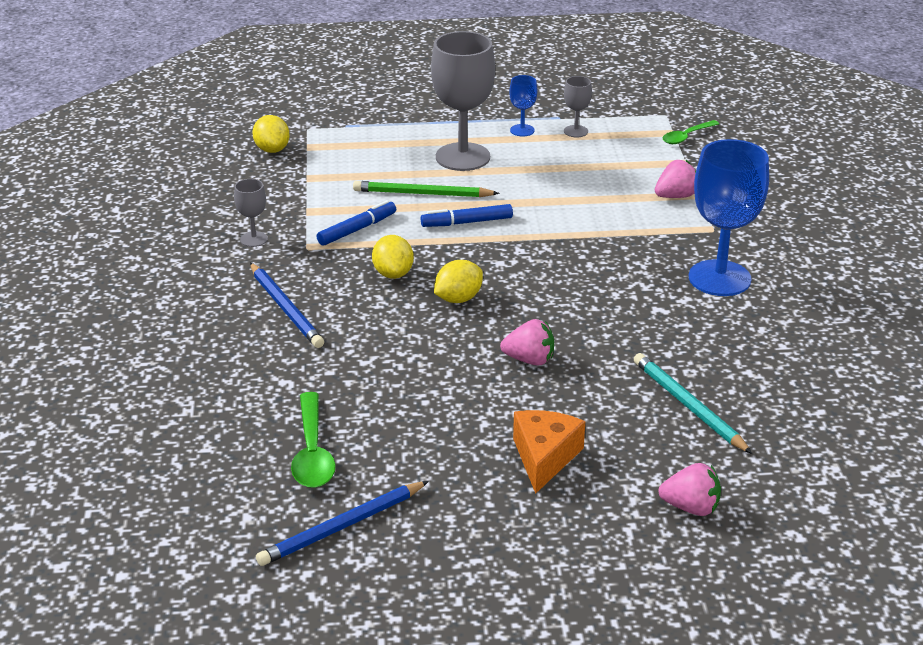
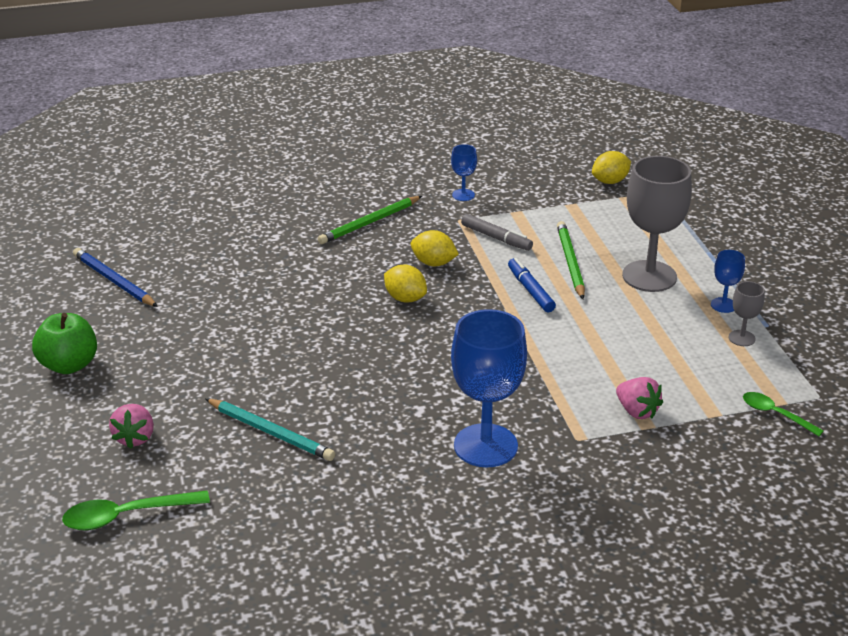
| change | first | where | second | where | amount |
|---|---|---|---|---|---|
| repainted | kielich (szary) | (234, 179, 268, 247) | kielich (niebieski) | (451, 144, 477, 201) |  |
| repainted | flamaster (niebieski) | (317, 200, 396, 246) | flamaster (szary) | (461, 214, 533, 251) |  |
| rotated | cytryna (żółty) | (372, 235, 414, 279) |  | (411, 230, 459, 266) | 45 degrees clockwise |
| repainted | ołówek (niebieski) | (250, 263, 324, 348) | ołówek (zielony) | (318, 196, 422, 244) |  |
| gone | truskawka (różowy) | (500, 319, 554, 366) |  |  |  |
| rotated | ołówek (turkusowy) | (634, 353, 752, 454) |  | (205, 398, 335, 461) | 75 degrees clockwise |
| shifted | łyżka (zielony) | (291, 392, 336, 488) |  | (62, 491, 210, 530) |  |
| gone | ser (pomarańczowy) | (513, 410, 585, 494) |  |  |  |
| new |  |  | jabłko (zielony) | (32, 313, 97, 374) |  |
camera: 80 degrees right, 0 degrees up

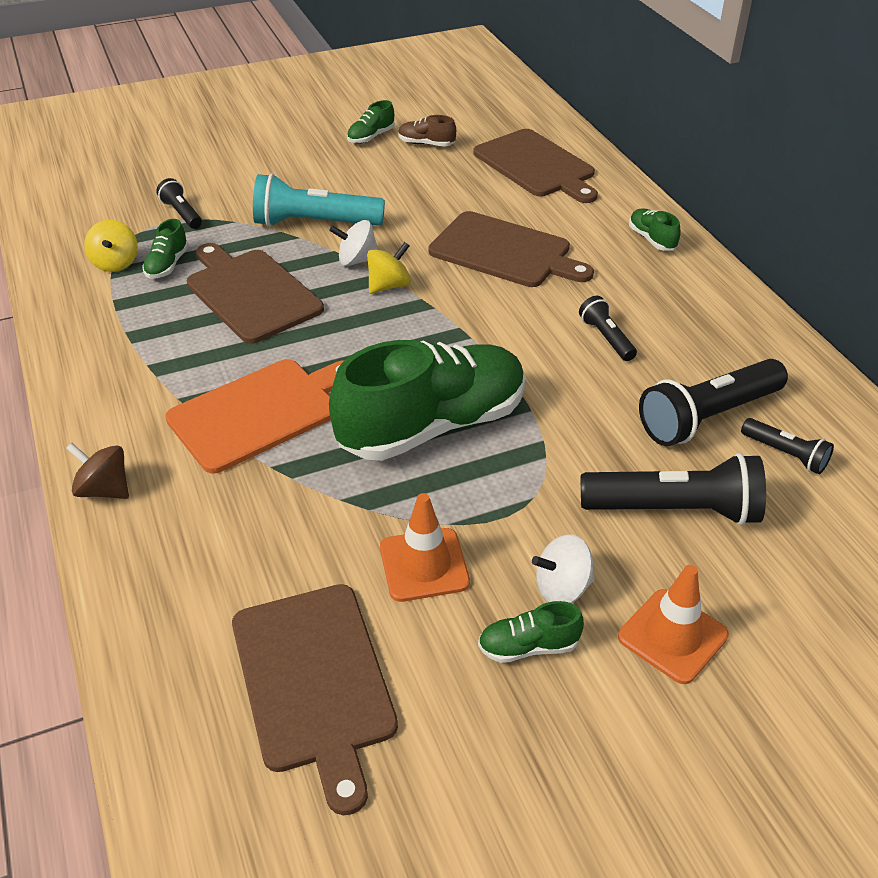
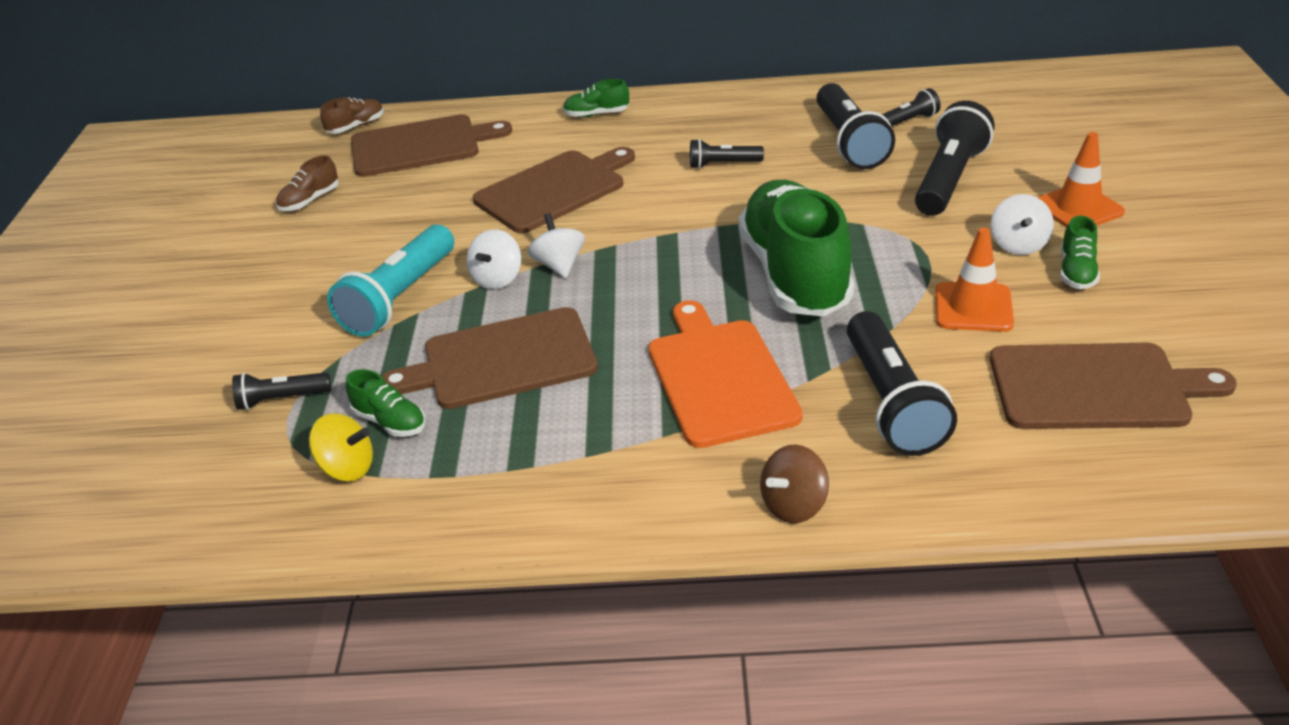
| change | first | where | second | where | amount |
|---|---|---|---|---|---|
| gone | but (zielony) | (347, 100, 395, 144) |  |  |  |
| repainted | bączek (żółty) | (367, 242, 411, 294) | bączek (biały) | (527, 213, 585, 278) |  |
| new |  |  | but (brązowy) | (320, 97, 384, 134) |  |
| new |  |  | latarka (czarny) | (847, 311, 957, 456) |  |
camera: 65 degrees left, 5 degrees down

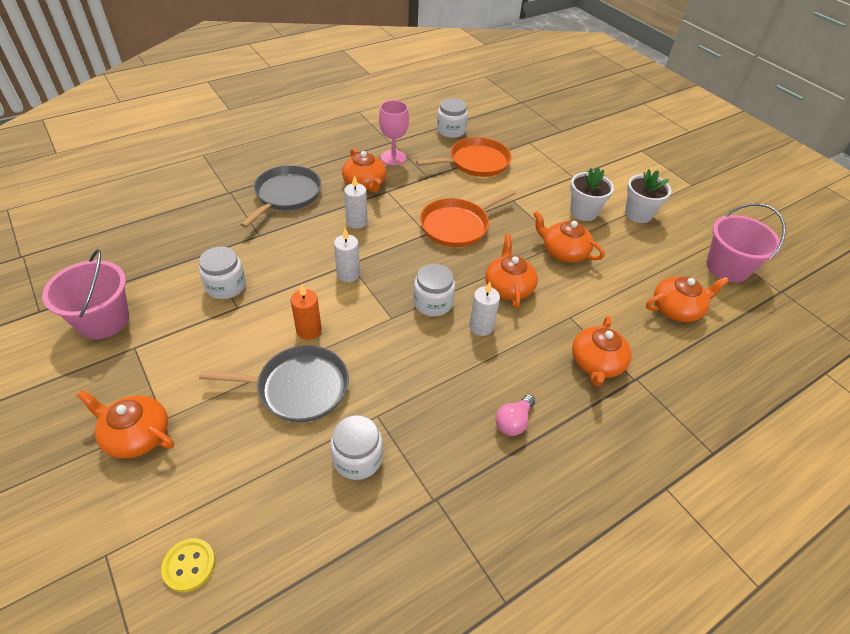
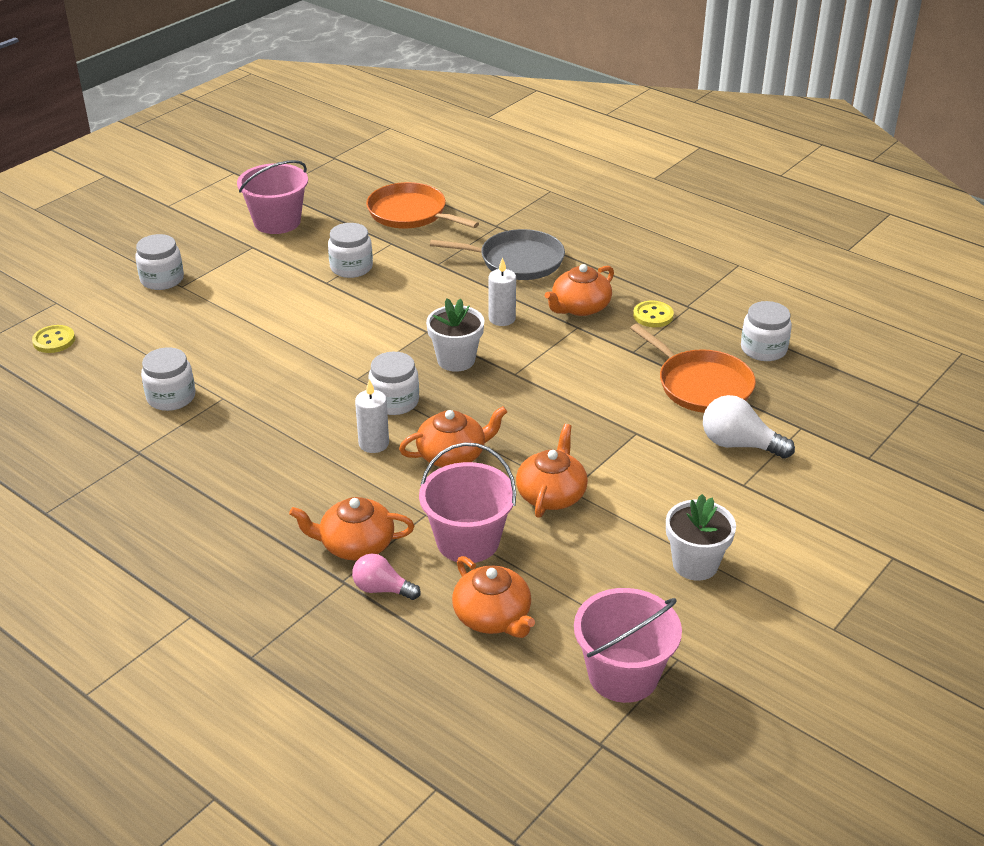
| change | first | where | second | where | amount |
|---|---|---|---|---|---|
| swapped | kielich (różowy) | (379, 100, 409, 165) | guzik (żółty) | (633, 301, 674, 327) |  |
| shifted | doniczka (biały) | (570, 167, 614, 221) |  | (426, 298, 484, 372) |  |
| shifted | patelnia (pomarańczowy) | (420, 189, 516, 247) |  | (366, 182, 479, 229) |  |
| gone | świeca (biały) | (334, 228, 360, 282) |  |  |  |
| gone | świeca (pomarańczowy) | (291, 284, 322, 340) |  |  |  |
| gone | patelnia (szary) | (199, 345, 349, 422) |  |  |  |
| swapped | imbryk (pomarańczowy) | (77, 390, 174, 459) | słoik (biały) | (135, 234, 184, 290) |  |
| shifted | żarówka (różowy) | (495, 394, 535, 436) |  | (352, 554, 421, 600) |  |
| new |  |  | żarówka (biały) | (703, 395, 795, 459) |  |
| new |  |  | wiadro (różowy) | (419, 442, 516, 563) |  |
camera: 75 degrees right, 10 degrees down

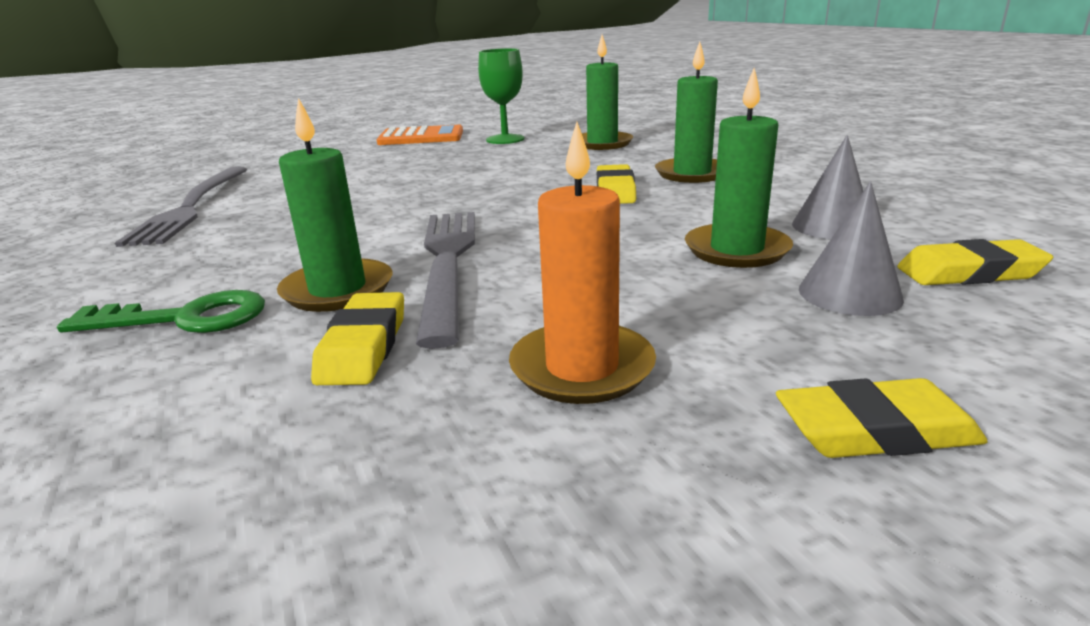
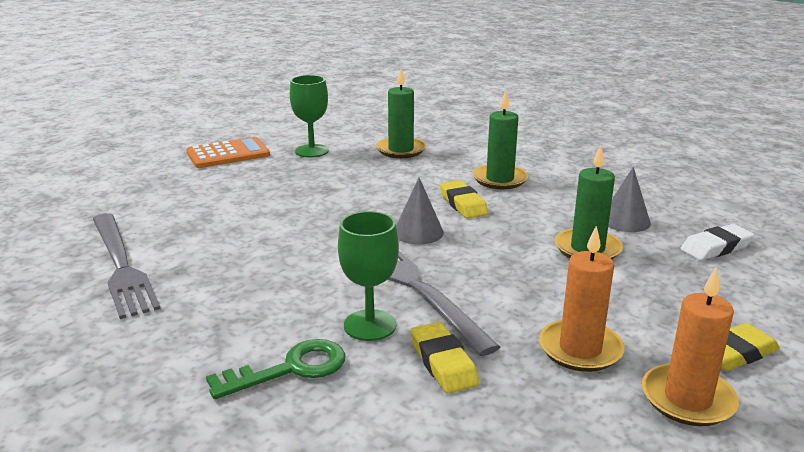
| change | first | where | second | where | amount |
|---|---|---|---|---|---|
| swapped | świeca (zielony) | (277, 98, 392, 312) | kielich (zielony) | (338, 211, 399, 341) |  |
| shifted | stożek (szary) | (799, 181, 904, 316) |  | (396, 178, 444, 244) |  |
| repainted | gumka do mazania (żółty) | (897, 239, 1053, 285) | gumka do mazania (biały) | (681, 224, 754, 261) |  |
| new |  |  | świeca (pomarańczowy) | (642, 267, 739, 426) |  |
camera: 25 degrees left, 0 degrees up

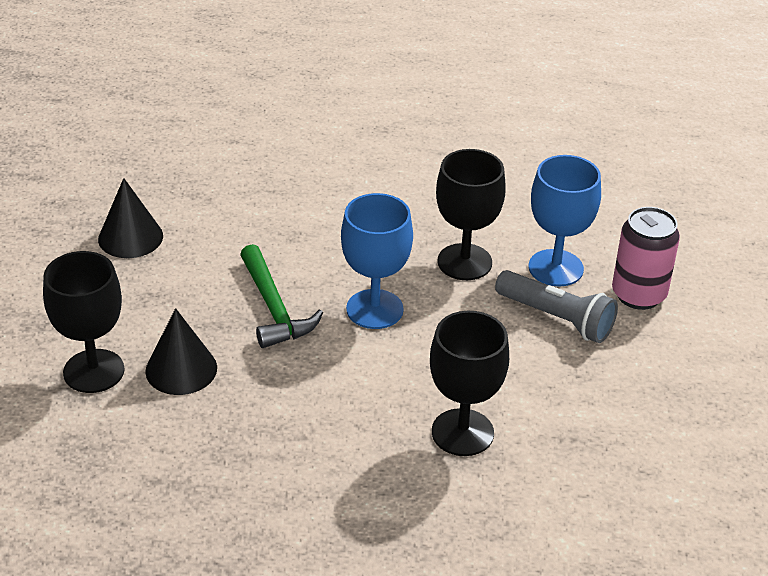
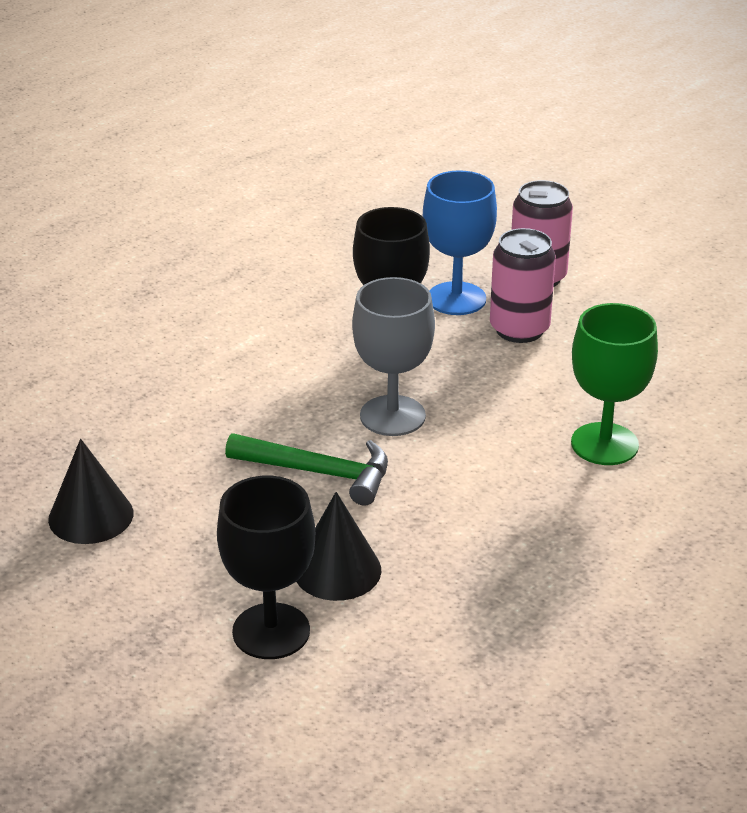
| change | first | where | second | where | amount |
|---|---|---|---|---|---|
| repainted | kielich (niebieski) | (341, 193, 413, 329) | kielich (szary) | (352, 277, 435, 436) |  |
| swapped | latarka (szary) | (495, 270, 618, 343) | puszka (różowy) | (490, 228, 556, 343) |  |
| repainted | kielich (czarny) | (430, 311, 509, 456) | kielich (zielony) | (571, 303, 658, 465) |  |
camera: 50 degrees left, 5 degrees down

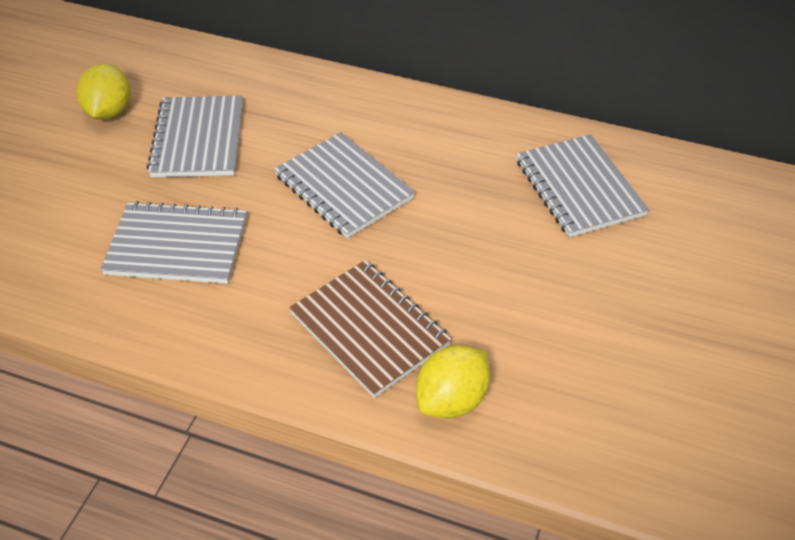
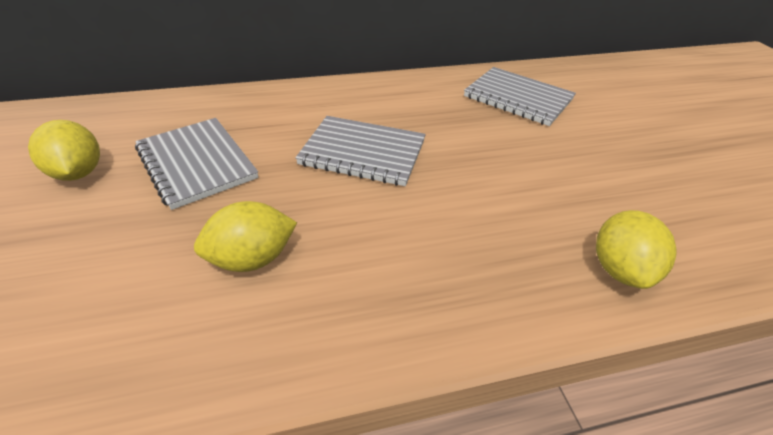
| change | first | where | second | where | amount |
|---|---|---|---|---|---|
| swapped | zeszyt (szary) | (101, 201, 247, 284) | cytryna (żółty) | (194, 201, 297, 272) |  |
| gone | zeszyt (brązowy) | (289, 260, 451, 398) |  |  |  |
camera: 35 degrees left, 5 degrees down

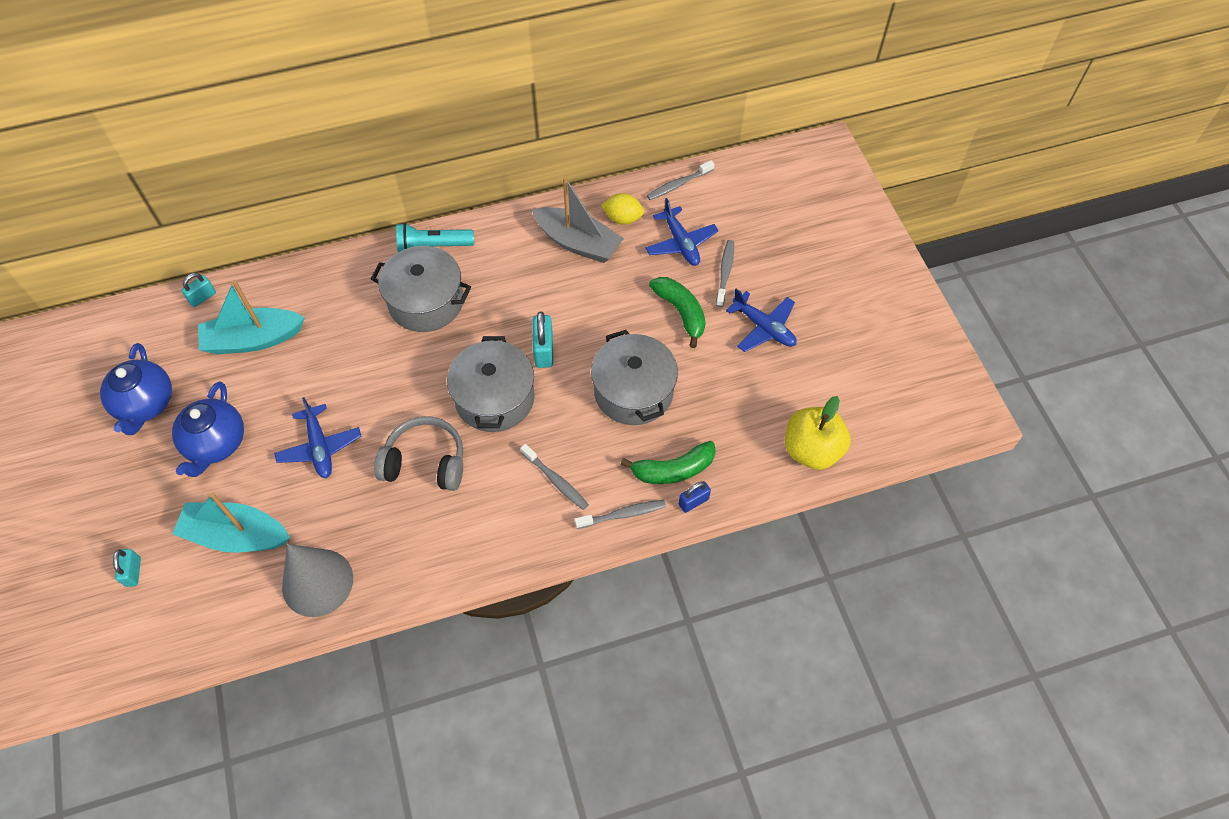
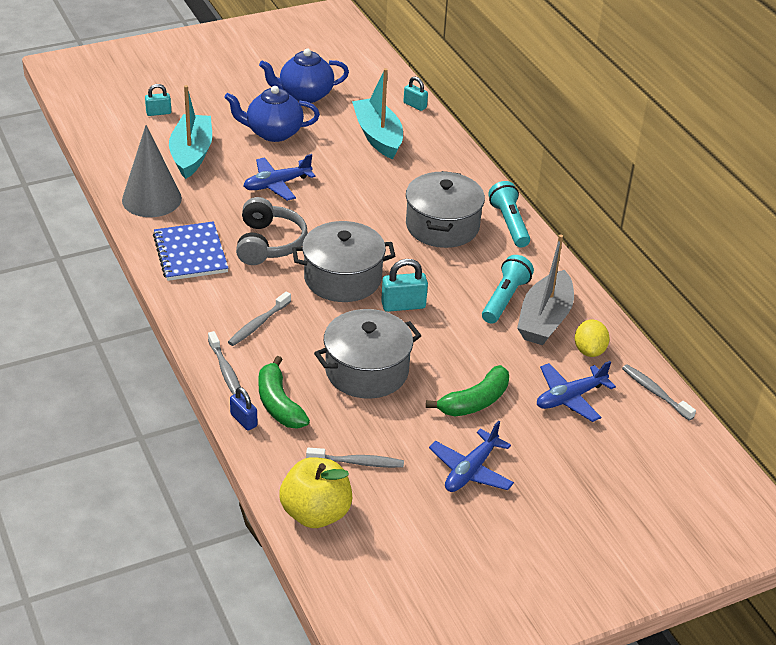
| change | first | where | second | where | amount |
|---|---|---|---|---|---|
| shifted | szczoteczka do zębów (szary) | (716, 240, 734, 307) |  | (306, 448, 404, 468) |  |
| new |  |  | zeszyt (niebieski) | (153, 221, 228, 281) |  |
| new |  |  | latarka (turkusowy) | (482, 255, 534, 324) |  |
camera: 80 degrees right, 20 degrees down

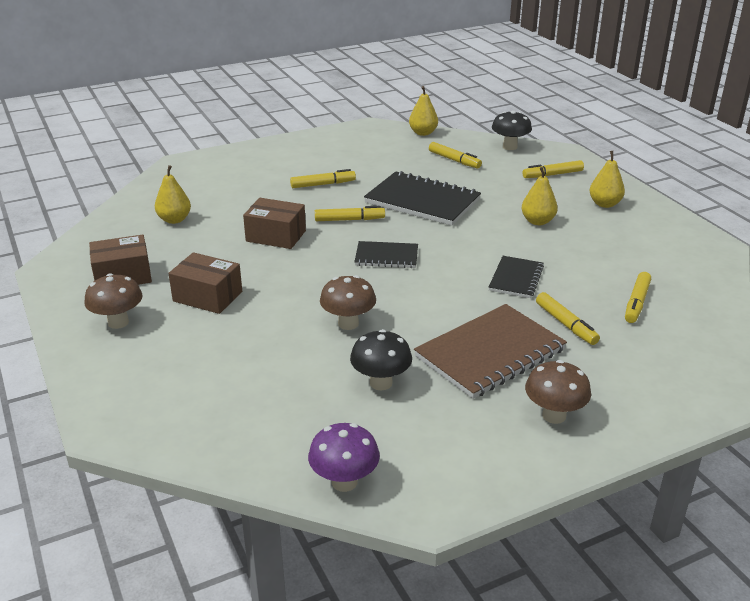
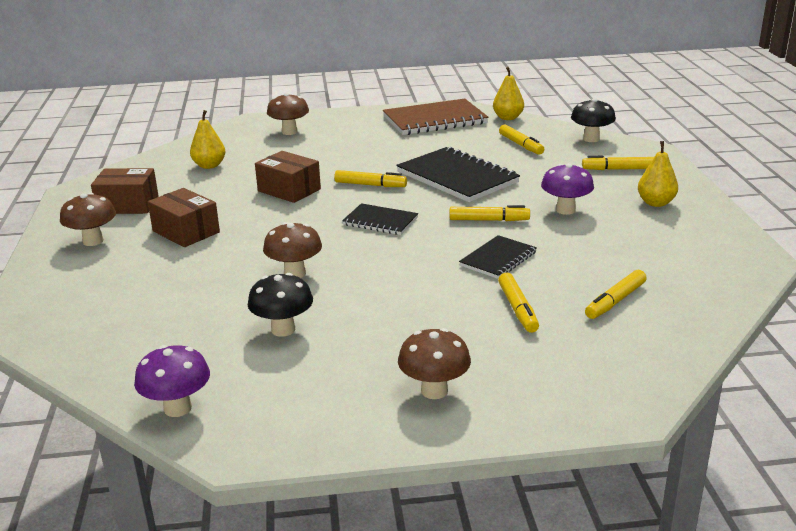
| change | first | where | second | where | amount |
|---|---|---|---|---|---|
| swapped | gruszka (żółty) | (521, 167, 558, 225) | grzyb (fioletowy) | (541, 163, 594, 215) |  |
| shifted | flamaster (żółty) | (290, 169, 356, 188) |  | (449, 205, 530, 221) |  |
| shifted | zeszyt (brązowy) | (414, 304, 567, 399) |  | (383, 99, 488, 135) |  |
| new |  |  | grzyb (brązowy) | (267, 93, 309, 135) |  |
camera: 20 degrees right, 5 degrees down

